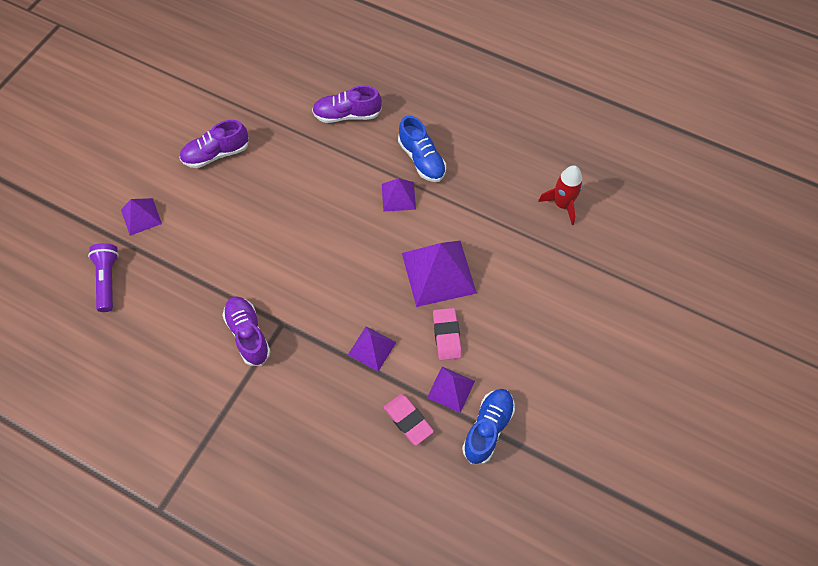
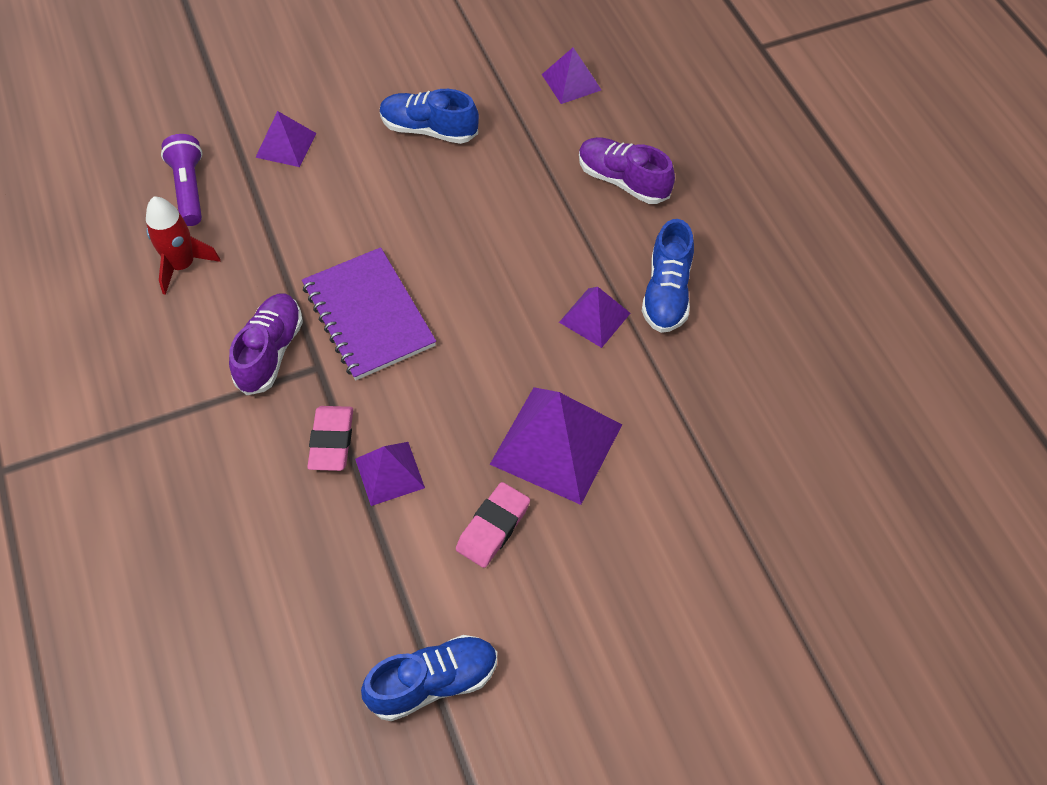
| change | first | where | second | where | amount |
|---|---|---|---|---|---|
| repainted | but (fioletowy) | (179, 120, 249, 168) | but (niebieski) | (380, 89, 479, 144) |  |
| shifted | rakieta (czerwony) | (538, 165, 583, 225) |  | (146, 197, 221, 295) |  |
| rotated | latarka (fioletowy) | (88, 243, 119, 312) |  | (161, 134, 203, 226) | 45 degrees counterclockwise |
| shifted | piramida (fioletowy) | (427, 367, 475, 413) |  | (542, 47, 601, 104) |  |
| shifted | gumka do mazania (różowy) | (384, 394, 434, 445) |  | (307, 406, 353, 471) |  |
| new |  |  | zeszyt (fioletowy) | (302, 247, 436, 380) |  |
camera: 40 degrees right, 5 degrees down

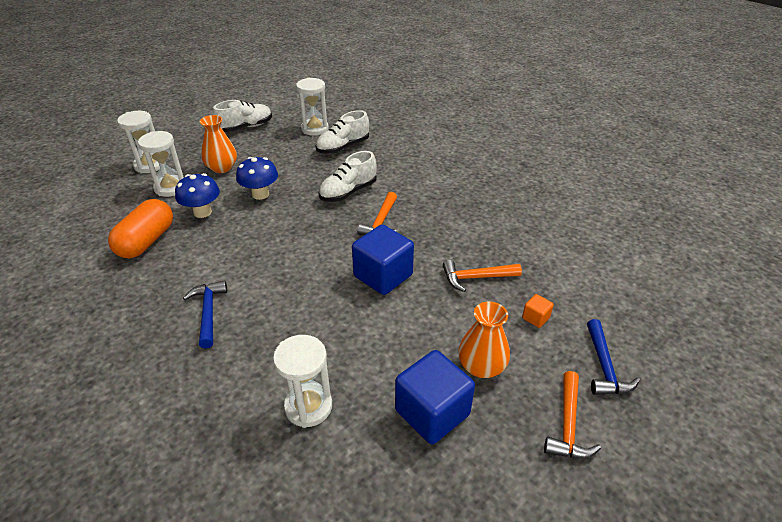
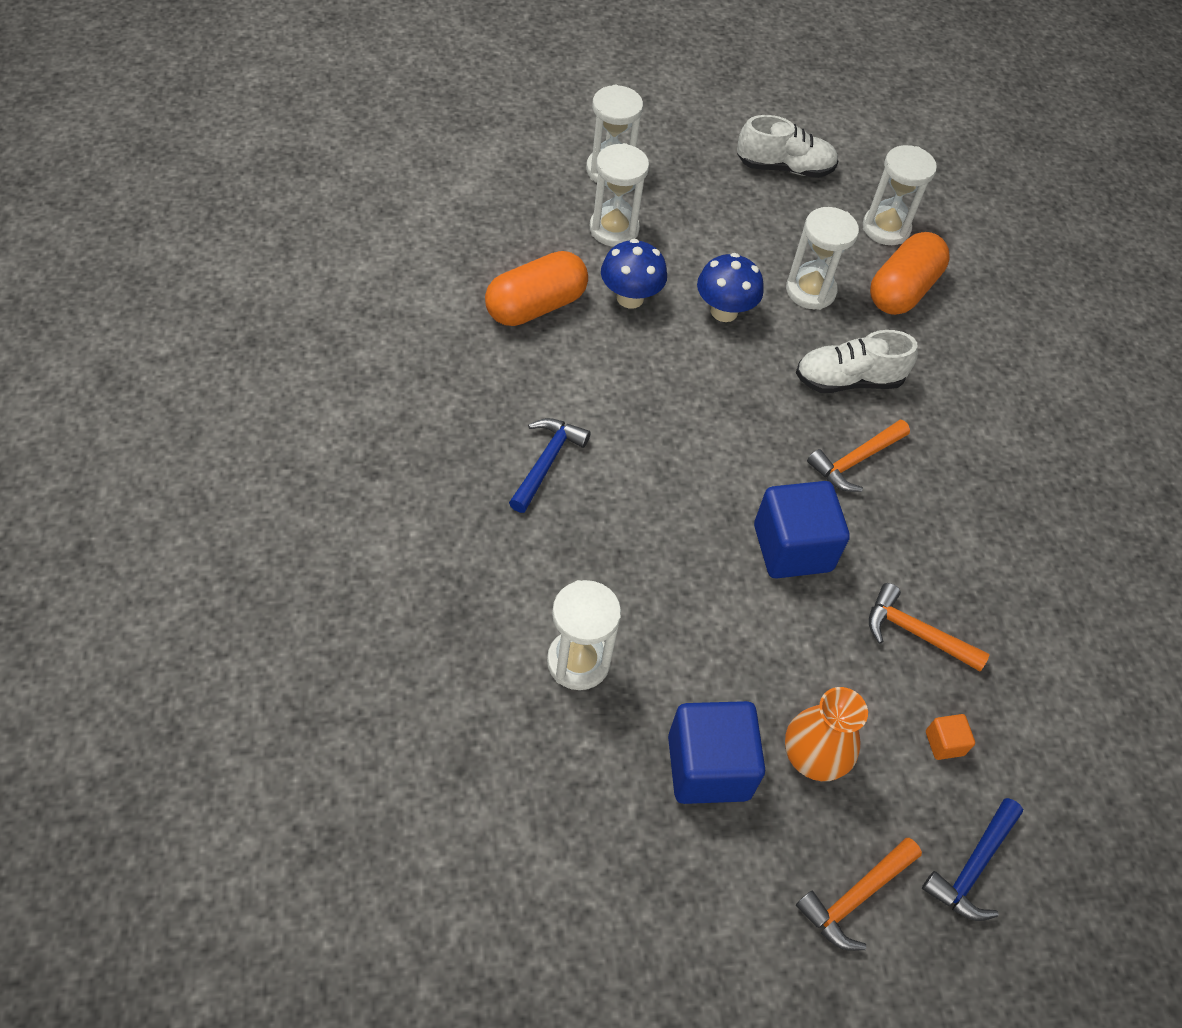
| change | first | where | second | where | amount |
|---|---|---|---|---|---|
| swapped | but (biały) | (315, 110, 369, 154) | kapsułka (pomarańczowy) | (870, 232, 950, 315) |  |
| gone | wazon (pomarańczowy) | (200, 115, 237, 173) |  |  |  |
| new |  |  | klepsydra (biały) | (786, 207, 859, 310) |  |
camera: 30 degrees right, 15 degrees up

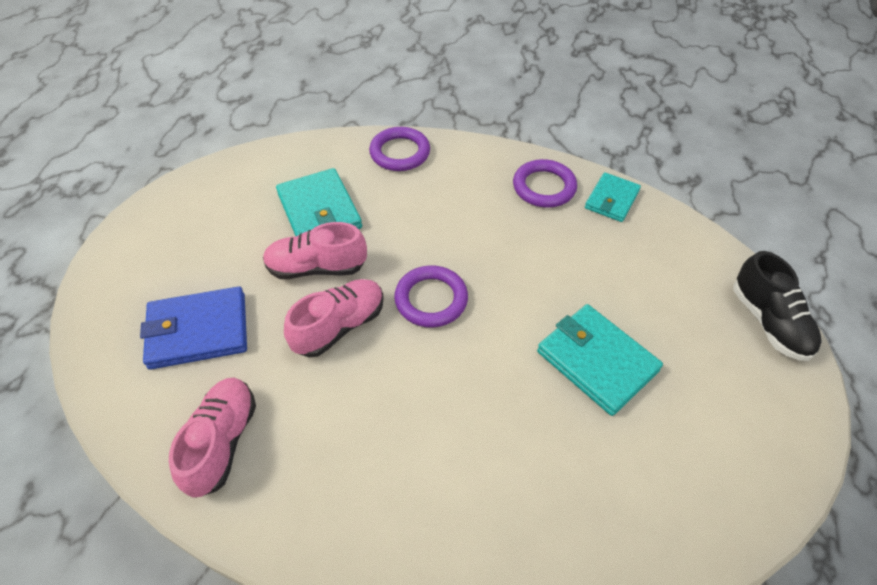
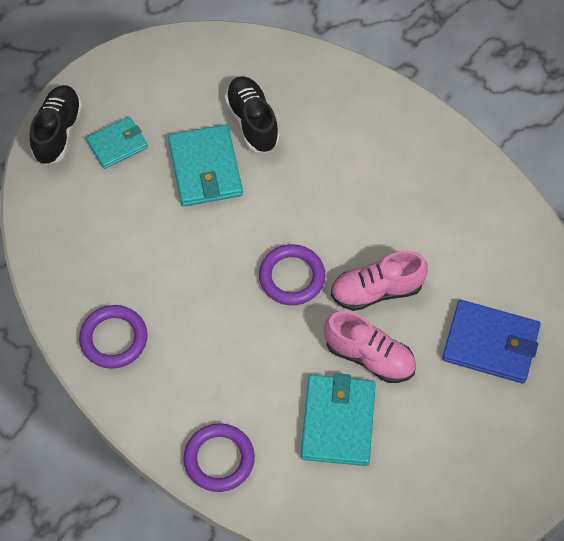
| change | first | where | second | where | amount |
|---|---|---|---|---|---|
| shifted | portfel (turkusowy) | (585, 172, 641, 222) |  | (86, 117, 148, 169) |  |
| gone | but (różowy) | (169, 378, 256, 498) |  |  |  |
| new |  |  | but (czarny) | (225, 76, 280, 153) |  |
camera: 150 degrees left, 10 degrees up

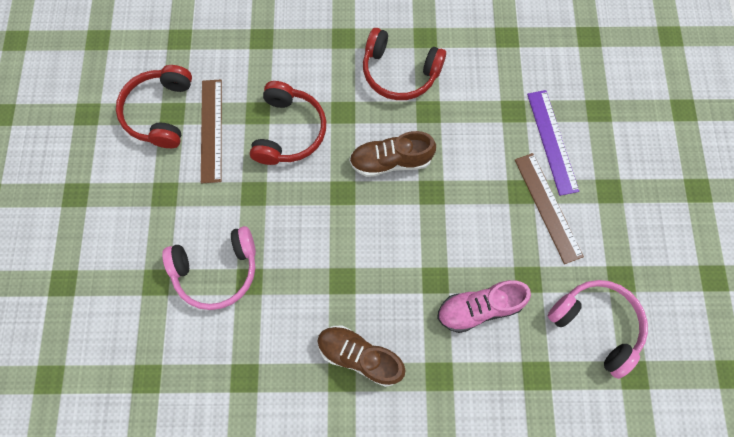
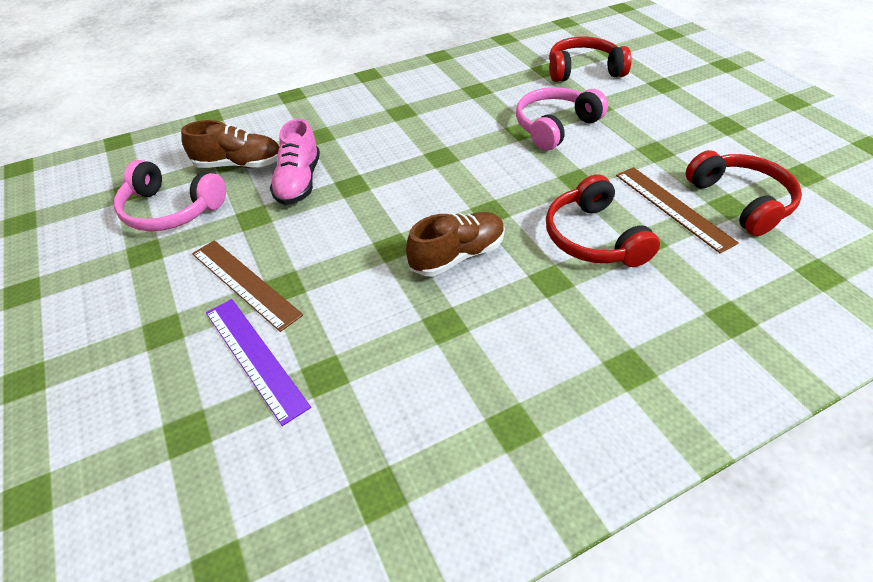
| change | first | where | second | where | amount |
|---|---|---|---|---|---|
| shifted | słuchawki (czerwony) | (363, 28, 446, 100) |  | (549, 37, 632, 82) |  |
| rotated | but (różowy) | (437, 280, 531, 333) |  | (270, 119, 320, 205) | 135 degrees clockwise |
| shifted | but (brązowy) | (317, 326, 406, 387) |  | (181, 120, 279, 168) |  |
camera: 155 degrees right, 25 degrees down

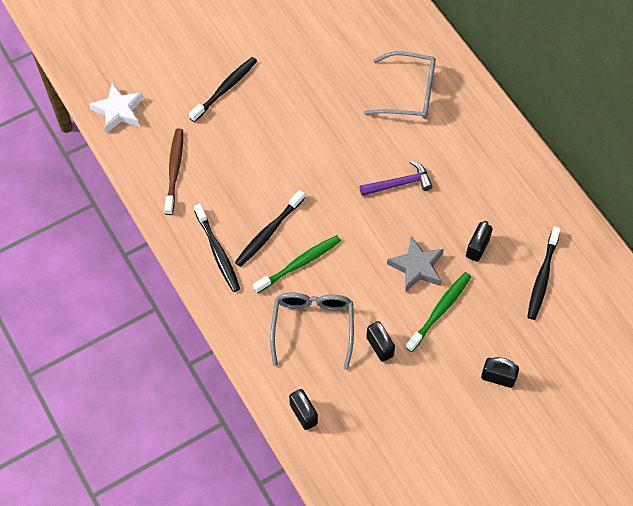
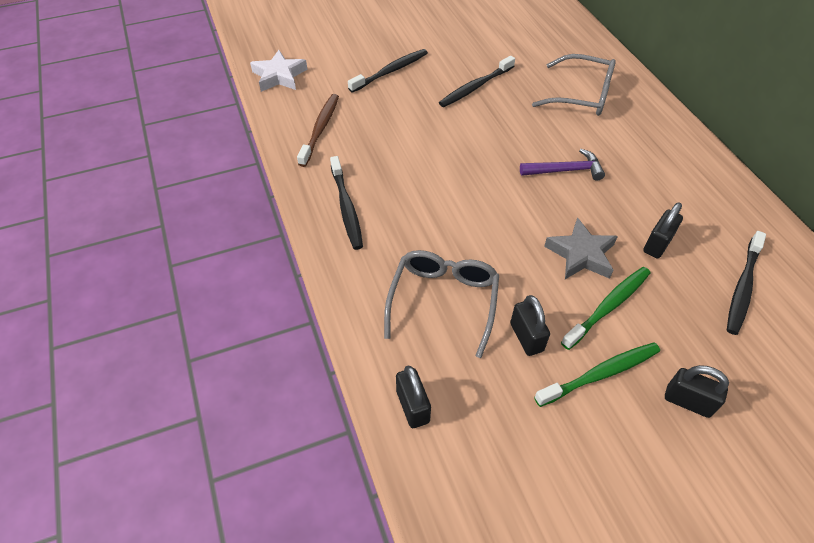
| change | first | where | second | where | amount |
|---|---|---|---|---|---|
| shifted | szczoteczka do zębów (czarny) | (235, 190, 305, 267) |  | (439, 56, 515, 107) |  |
| shifted | szczoteczka do zębów (zielony) | (253, 235, 341, 293) |  | (534, 342, 660, 407) |  |
camera: 10 degrees right, 10 degrees down

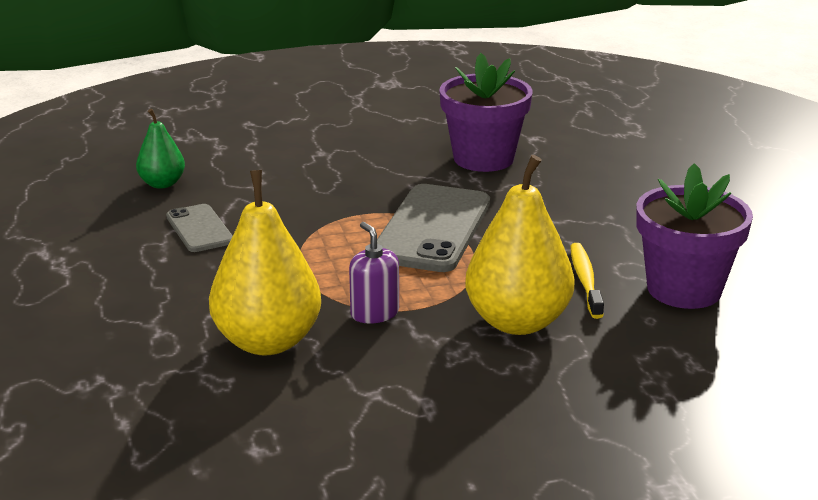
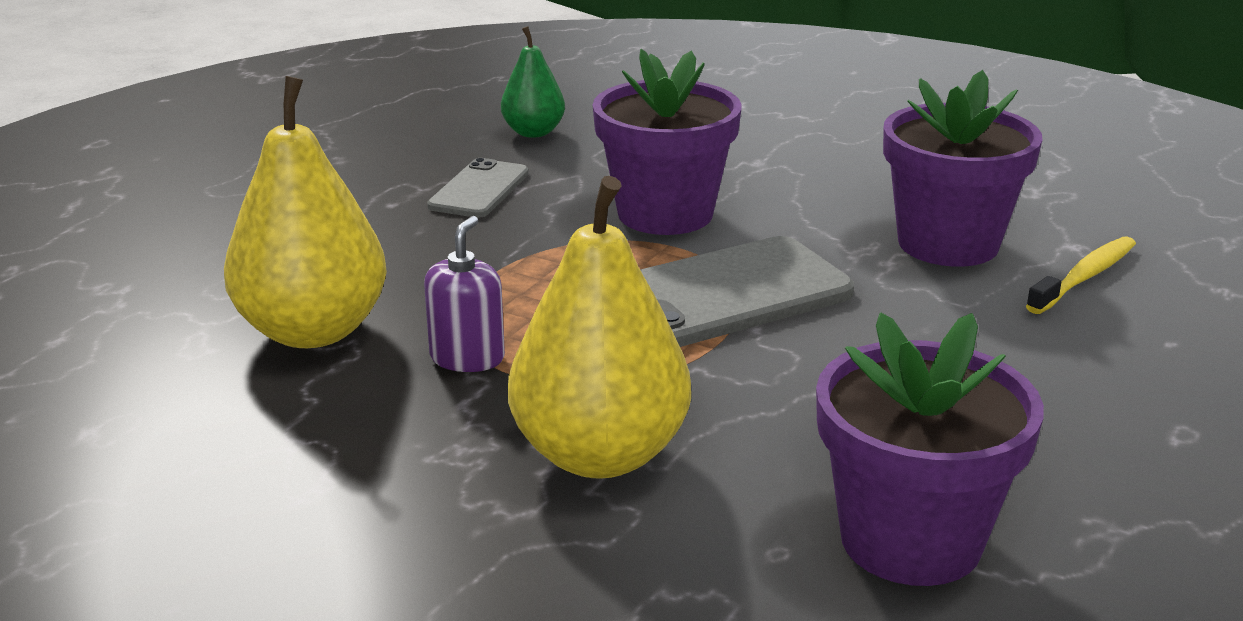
| change | first | where | second | where | amount |
|---|---|---|---|---|---|
| shifted | szczoteczka do zębów (żółty) | (571, 243, 604, 319) |  | (1026, 236, 1136, 314) |  |
| new |  |  | doniczka (fioletowy) | (593, 49, 741, 235) |  |
camera: 45 degrees right, 0 degrees up

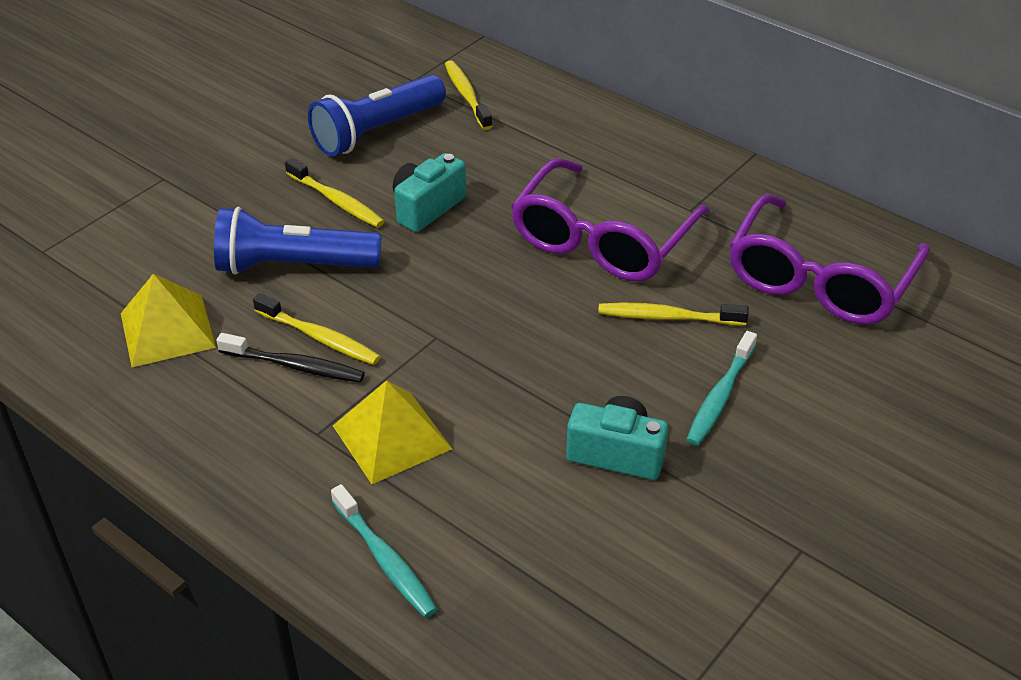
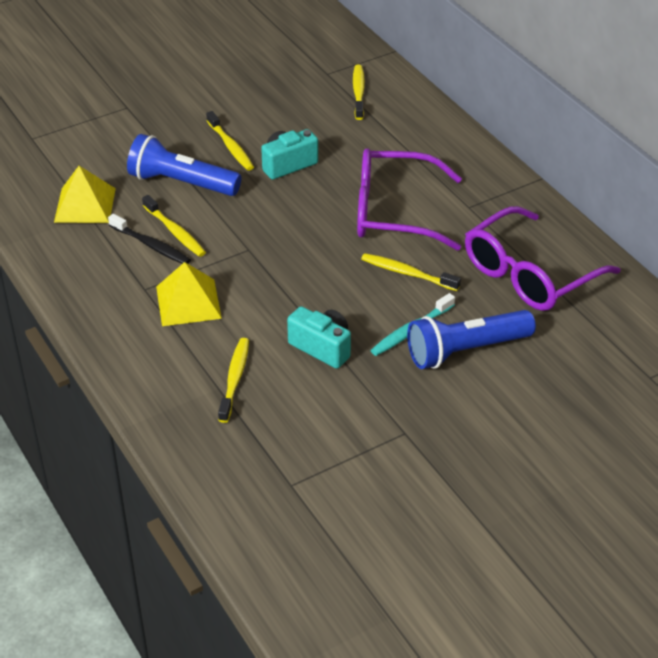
| change | first | where | second | where | amount |
|---|---|---|---|---|---|
| shifted | latarka (niebieski) | (308, 75, 446, 156) |  | (407, 310, 536, 369) |  |
| rotated | okulary (fioletowy) | (511, 158, 710, 281) |  | (357, 148, 462, 251) | 45 degrees clockwise |
| gone | szczoteczka do zębów (turkusowy) | (331, 484, 437, 618) |  |  |  |
| new |  |  | szczoteczka do zębów (żółty) | (218, 338, 249, 423) |  |
camera: 20 degrees right, 0 degrees up

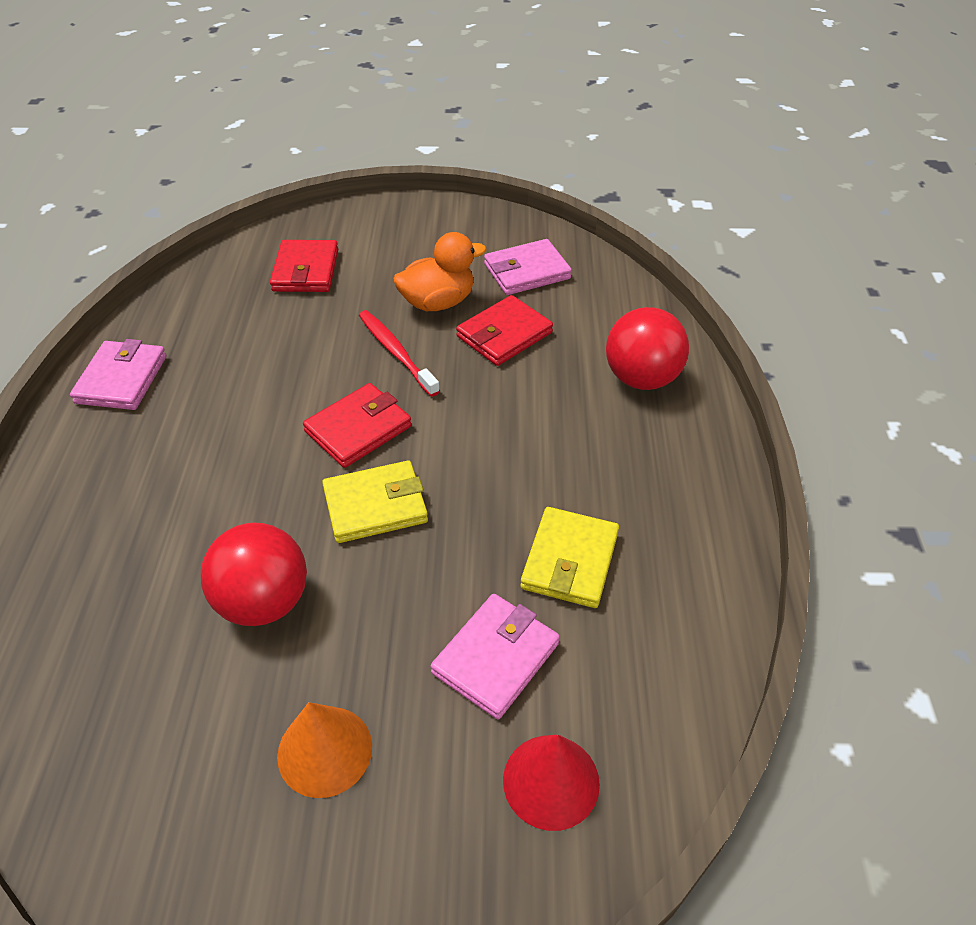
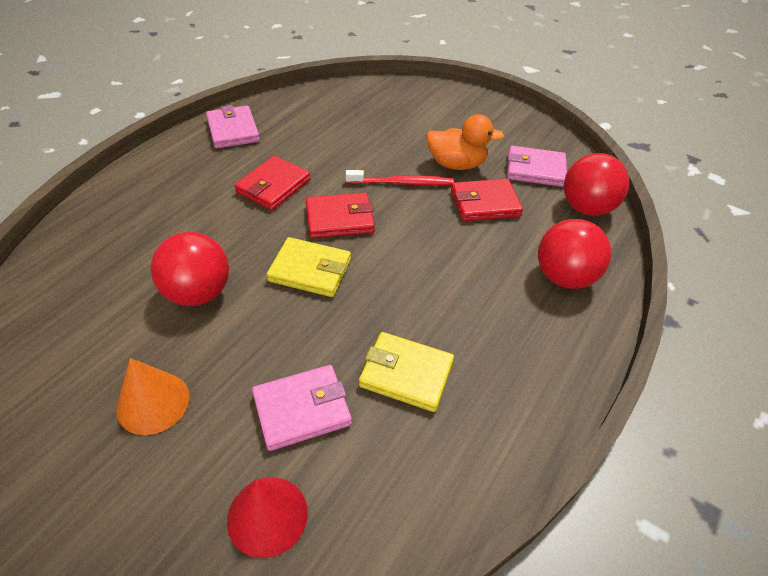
| change | first | where | second | where | amount |
|---|---|---|---|---|---|
| shifted | portfel (czerwony) | (270, 240, 338, 292) |  | (234, 156, 310, 210) |  |
| rotated | szczoteczka do zębów (czerwony) | (359, 310, 440, 397) |  | (346, 170, 454, 186) | 90 degrees clockwise |
| rotated | portfel (różowy) | (70, 339, 167, 410) |  | (206, 105, 260, 148) | 60 degrees counterclockwise |
| rotated | portfel (żółty) | (520, 507, 619, 608) |  | (359, 332, 454, 412) | 60 degrees clockwise |
| new |  |  | piłka (czerwony) | (564, 153, 629, 216) |  |
camera: 30 degrees right, 0 degrees up

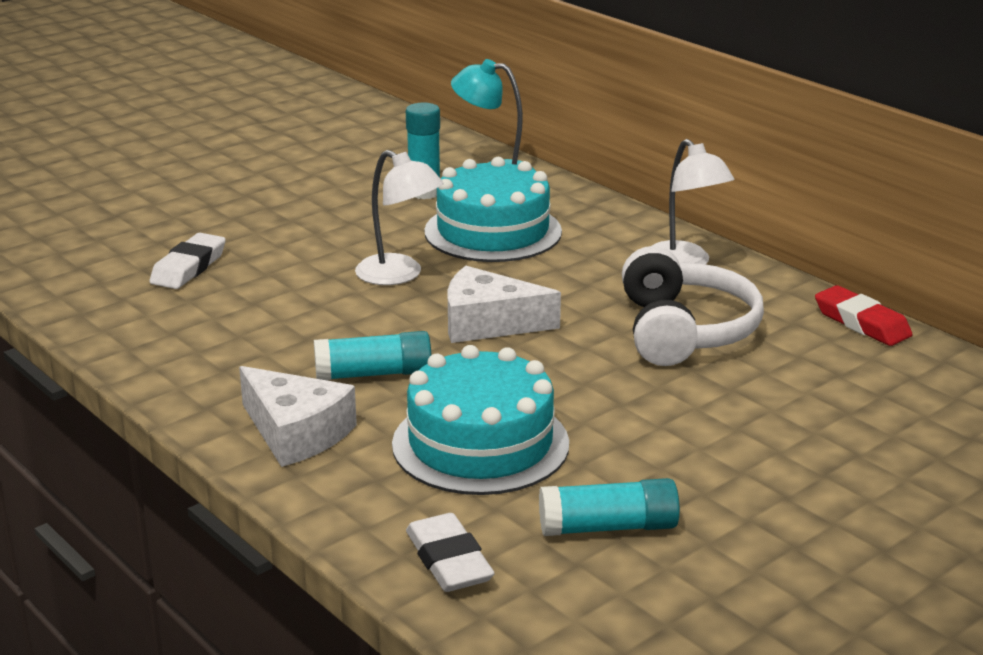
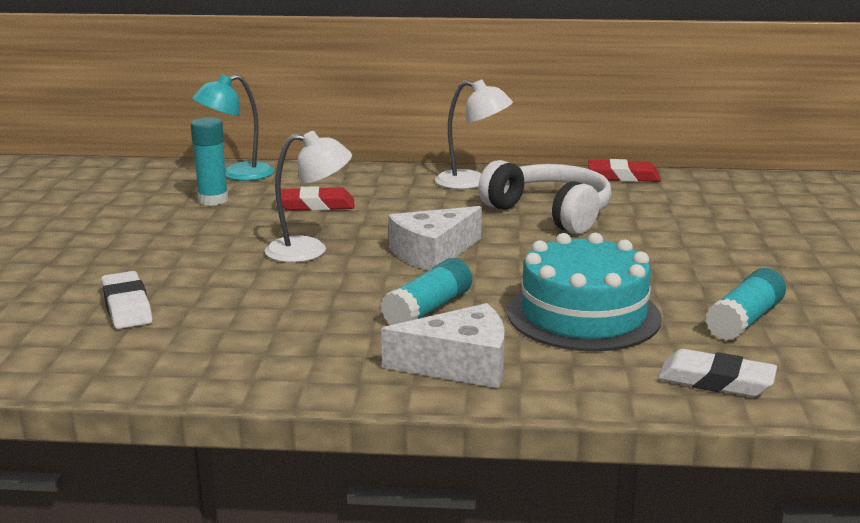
| change | first | where | second | where | amount |
|---|---|---|---|---|---|
| swapped | tort (turkusowy) | (425, 157, 562, 262) | gumka do mazania (czerwony) | (281, 186, 354, 211) |  |
camera: 45 degrees left, 5 degrees down

